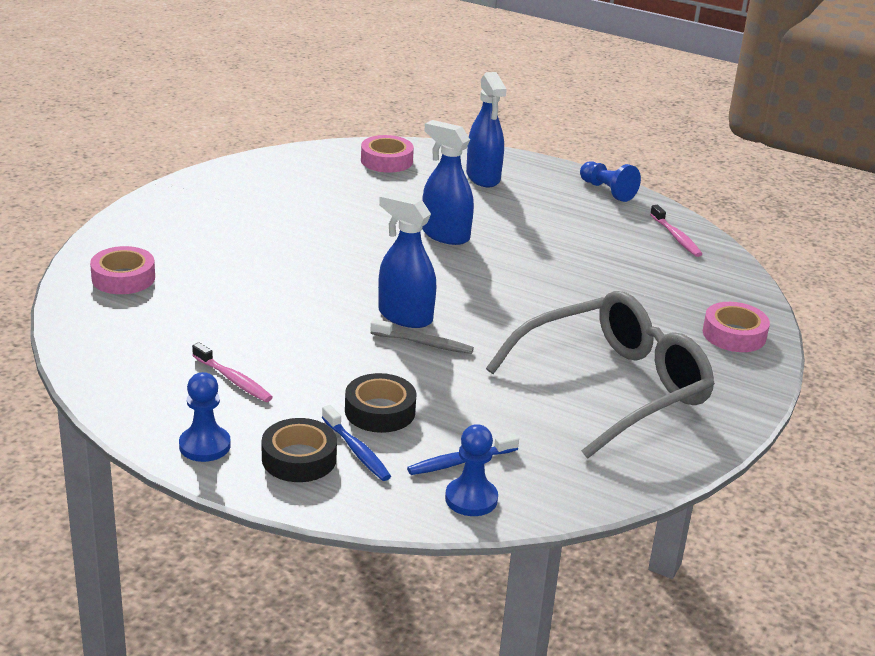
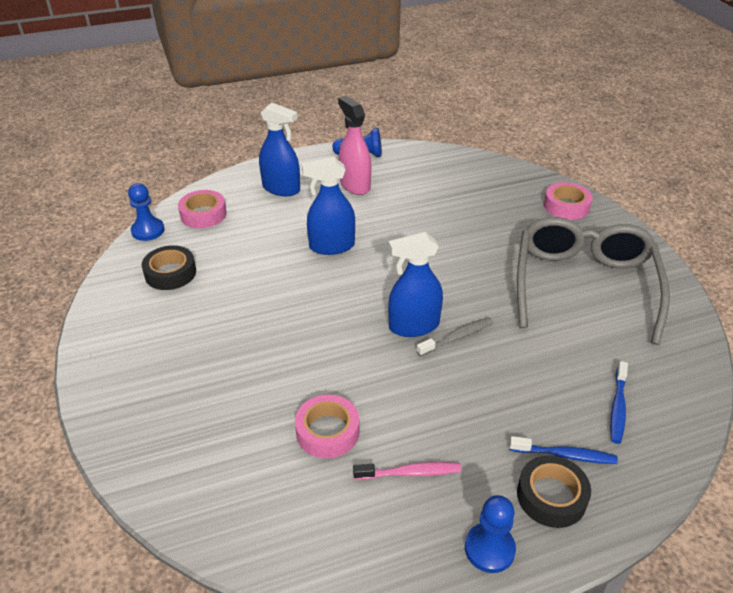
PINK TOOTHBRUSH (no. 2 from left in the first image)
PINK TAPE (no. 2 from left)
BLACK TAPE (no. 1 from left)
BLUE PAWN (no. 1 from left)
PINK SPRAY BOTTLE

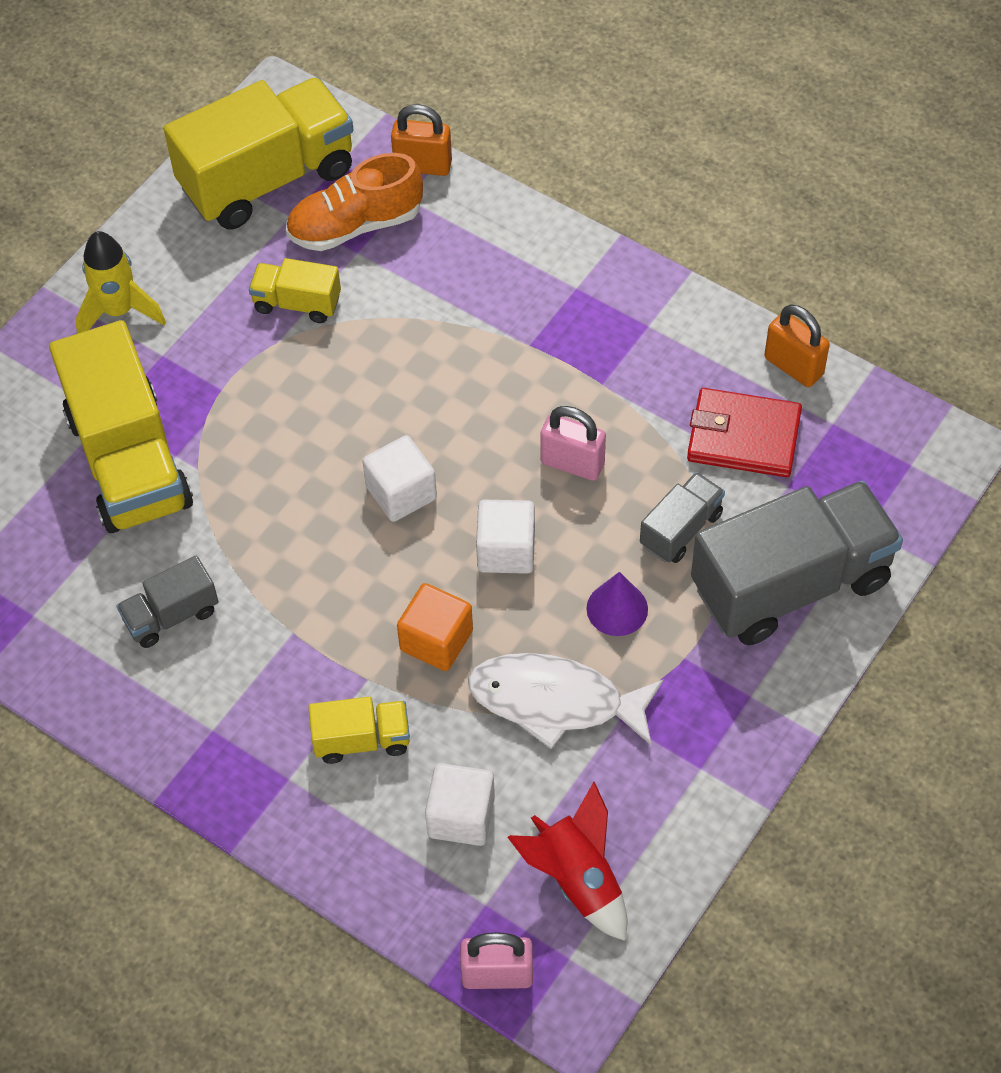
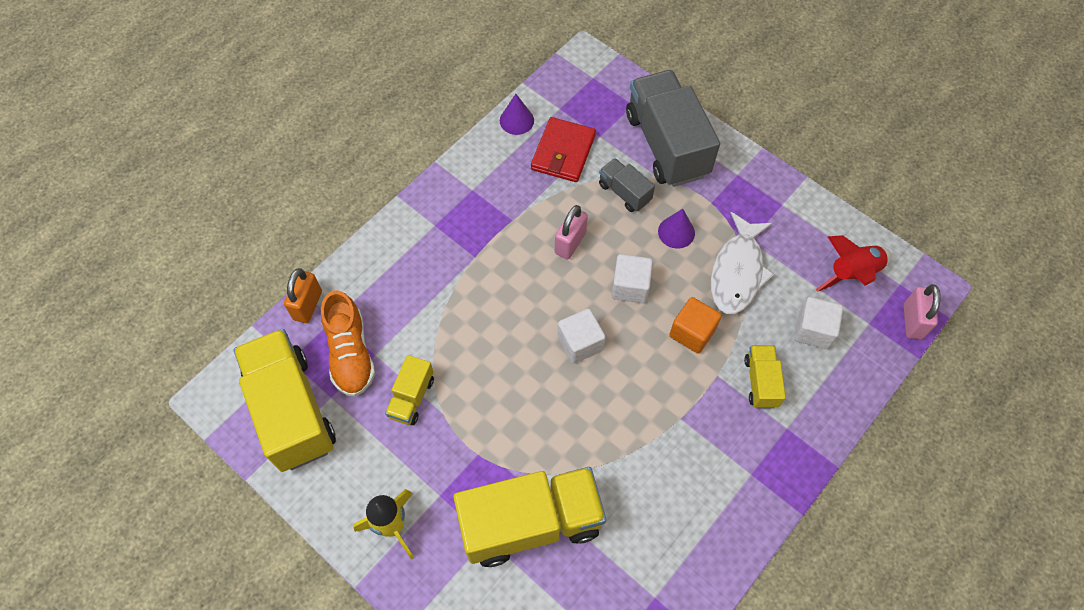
PURPLE CONE (no. 1 from left)
GREY TRUCK (no. 1 from left in the first image)

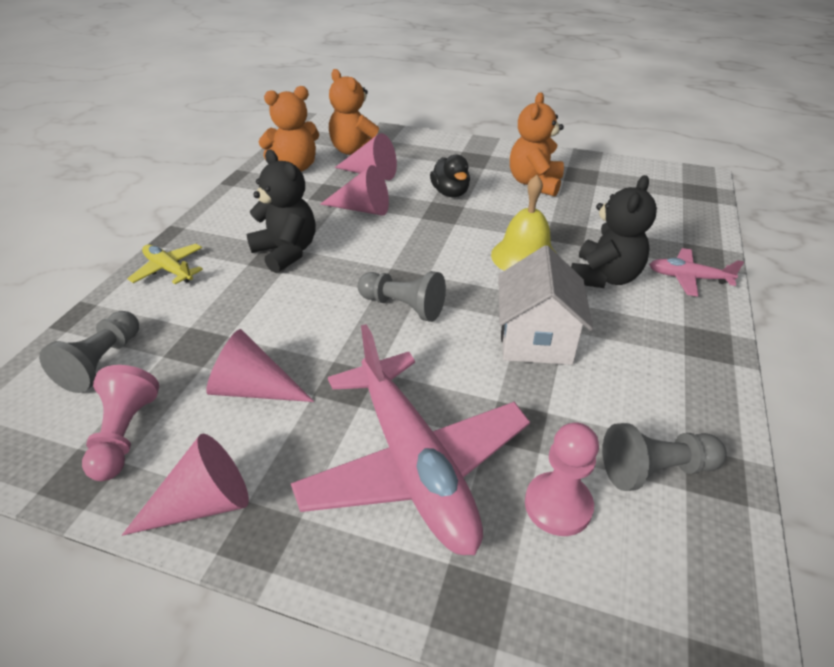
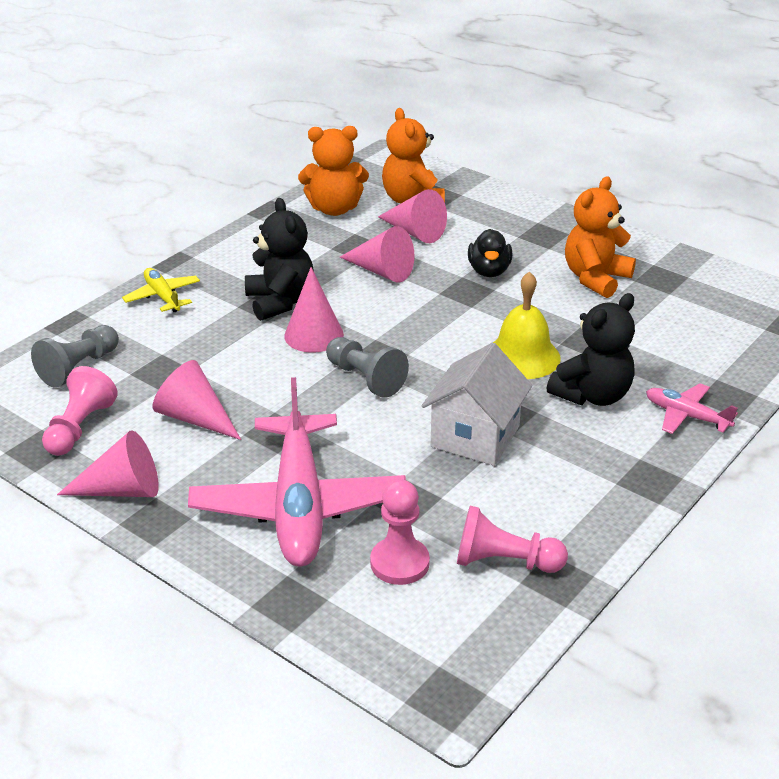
PINK PAWN (no. 3 from left)
PINK CONE (no. 3 from left)

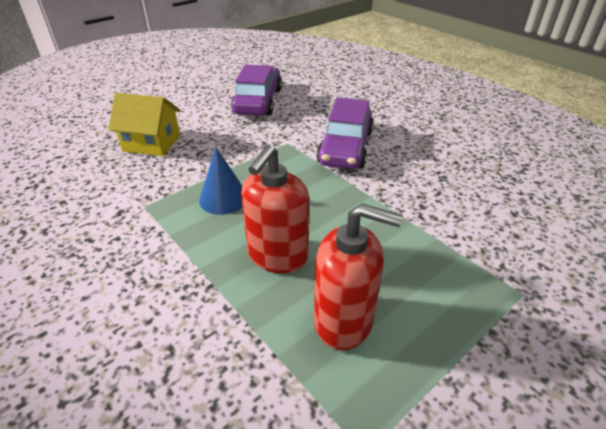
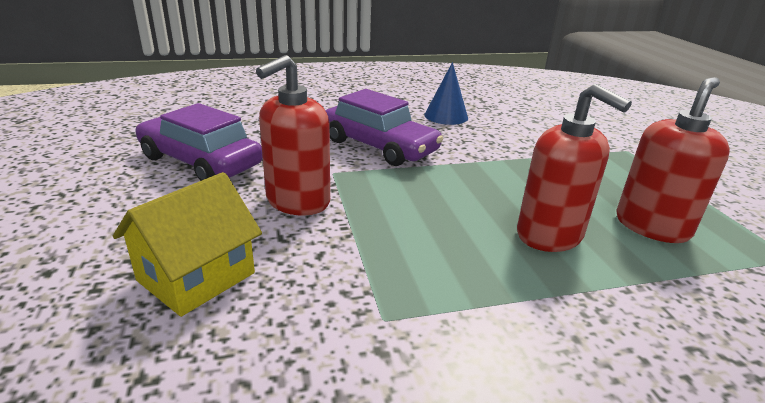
BLUE CONE
RED SOAP DISPENSER (no. 1 from left)

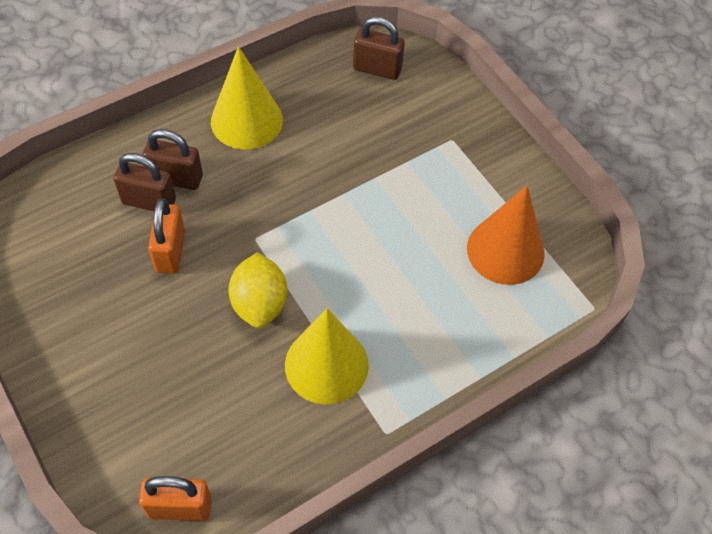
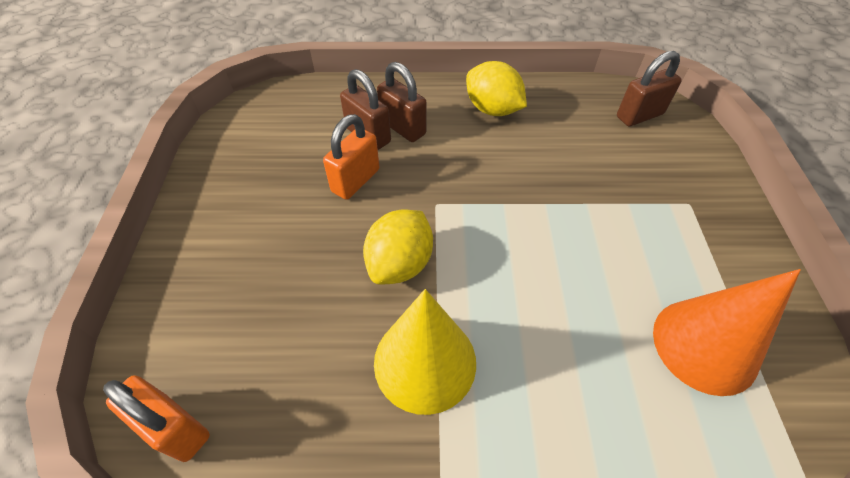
BROWN PADLOCK (no. 3 from left)
YELLOW LEMON (no. 2 from left)

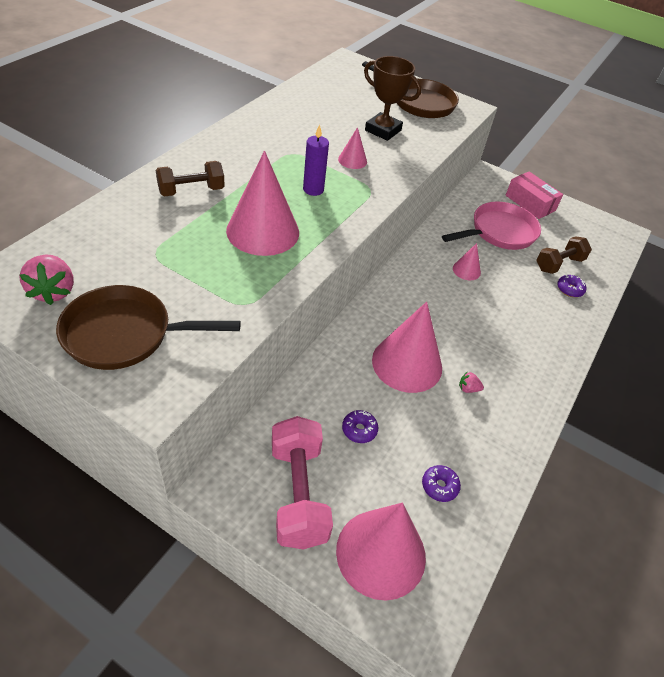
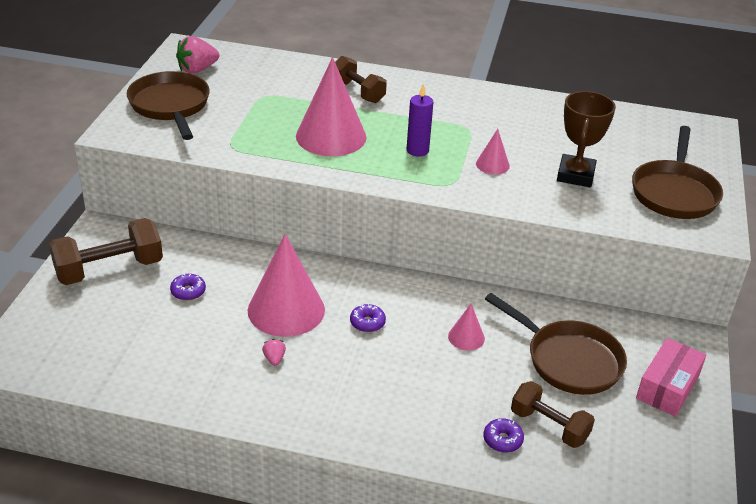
BROWN PAN (no. 2 from left)
BROWN DUMBBELL (no. 1 from left)
PURPLE DONUT (no. 2 from left)
PINK CONE (no. 3 from left in the first image)

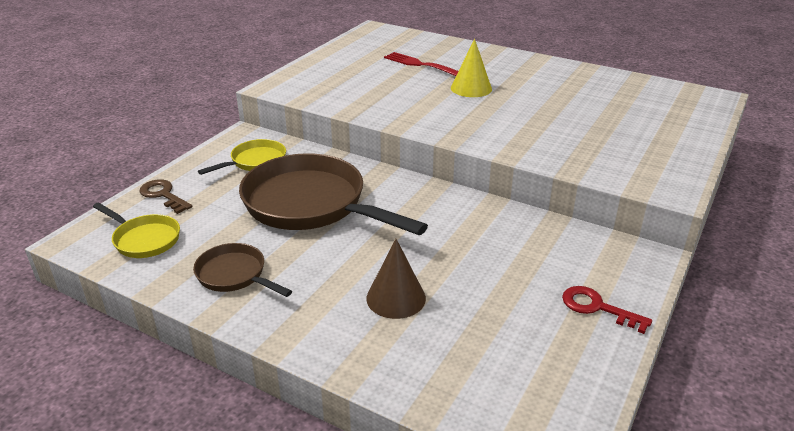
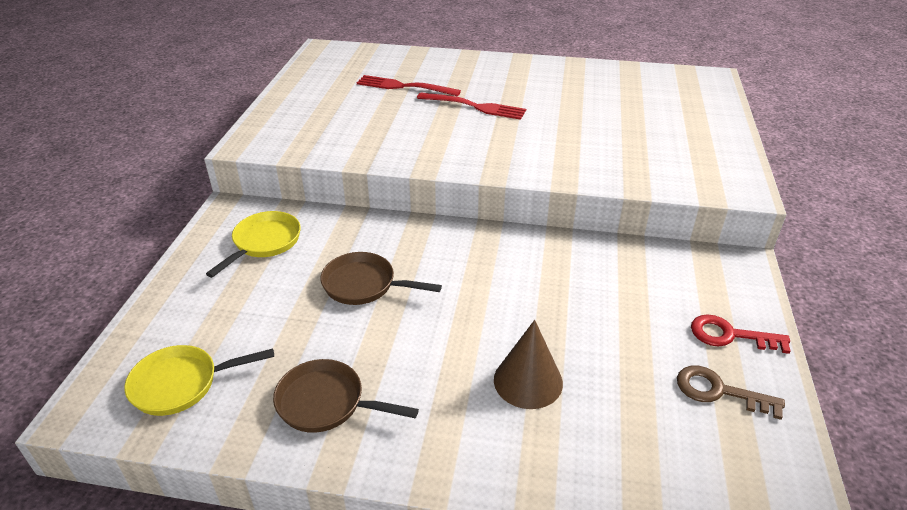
RED FORK (no. 2 from left)
BROWN PAN (no. 2 from left)
BROWN KEY
YELLOW PAN (no. 1 from left)

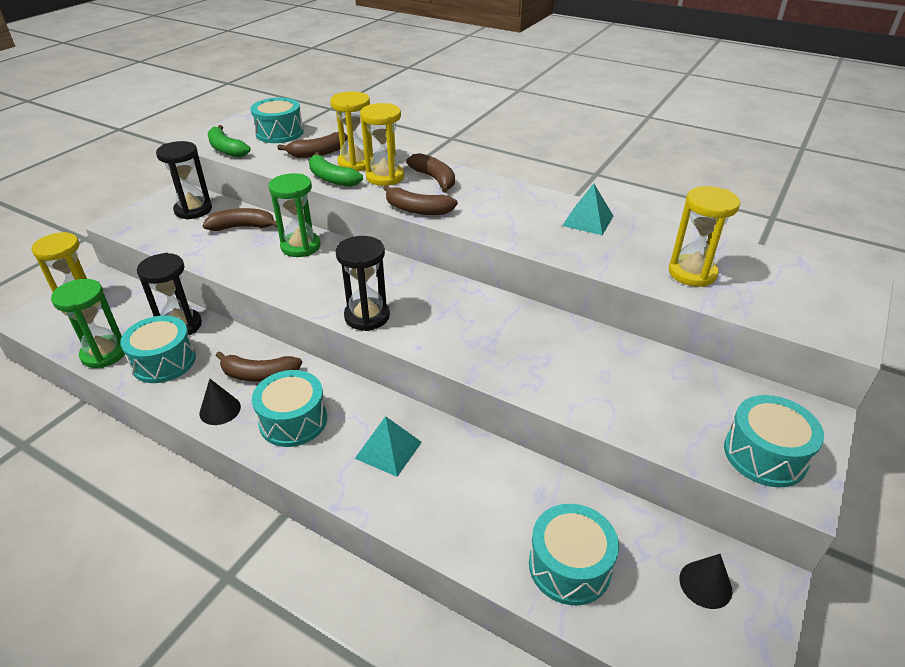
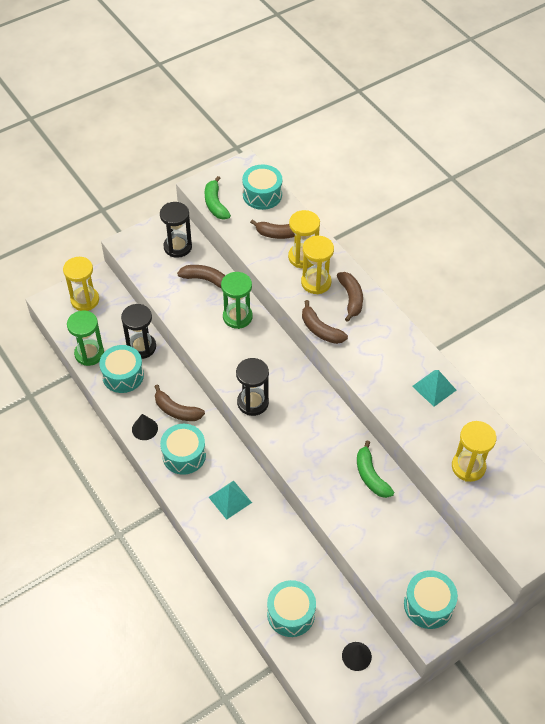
GREEN BANANA (no. 2 from left)

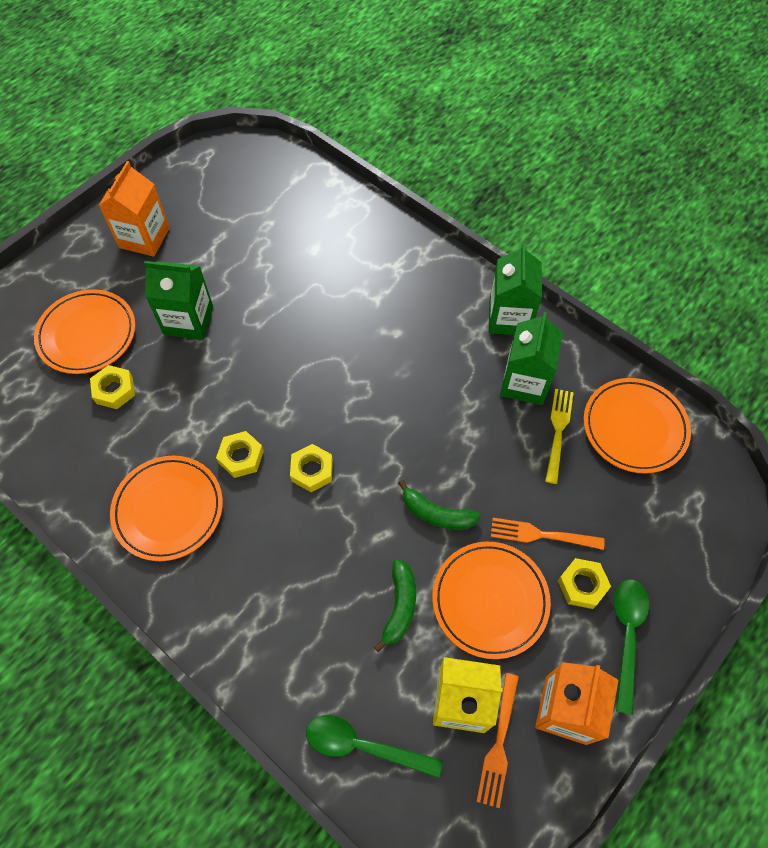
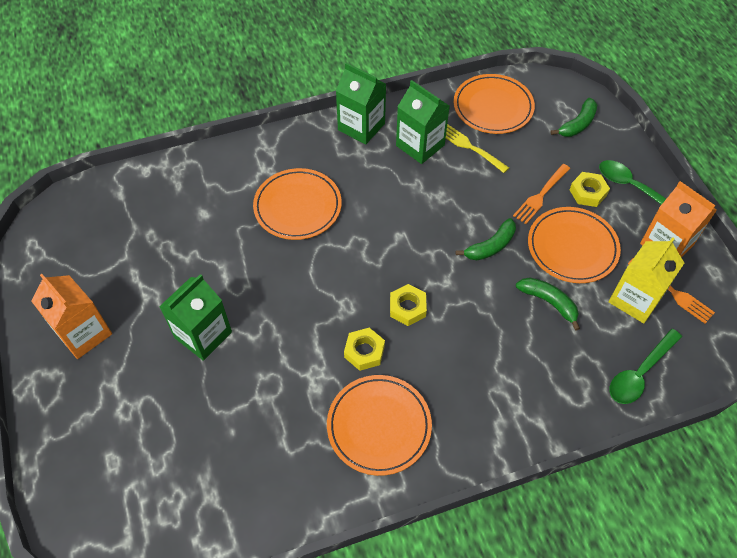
ORANGE PLATE (no. 1 from left)
YELLOW NUT (no. 1 from left in the first image)
GREEN BANANA (no. 3 from left)

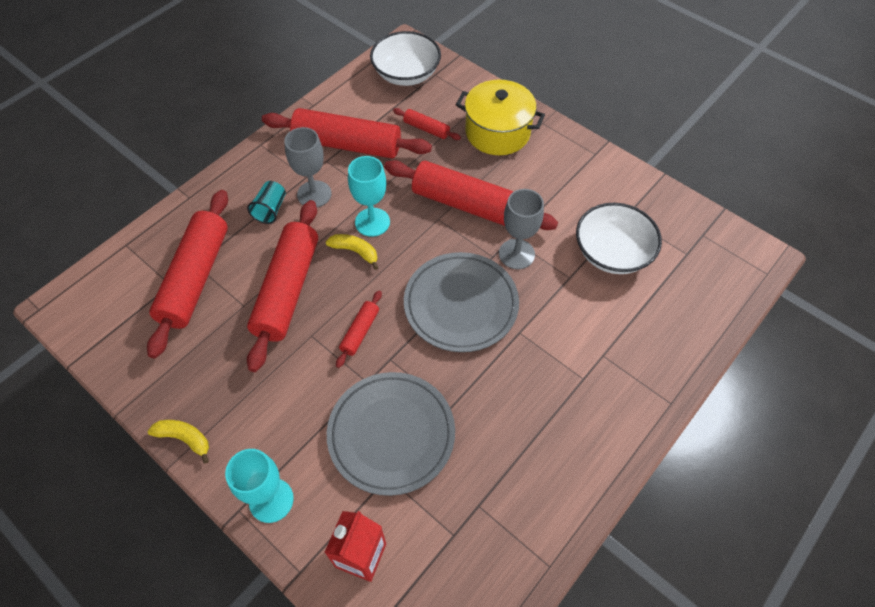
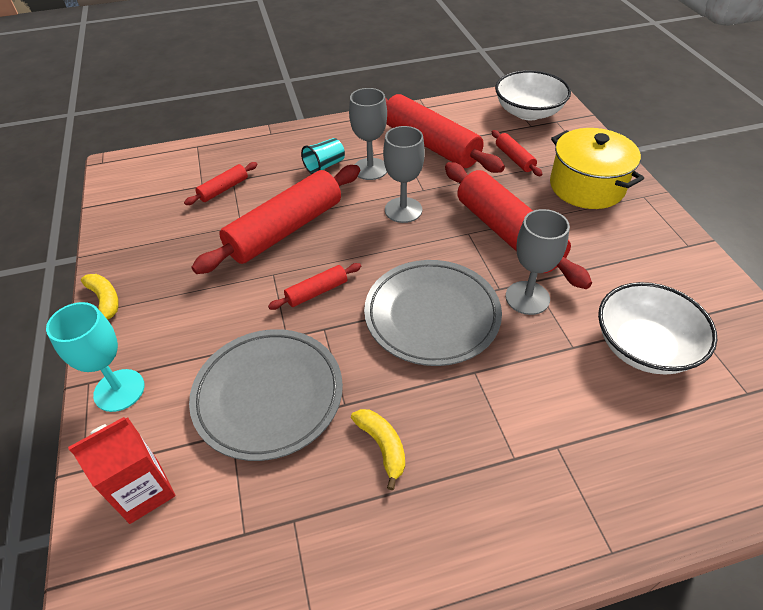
GREY GOBLET (no. 2 from left)
RED ROLLING PIN (no. 1 from left)
YELLOW BANANA (no. 2 from left)

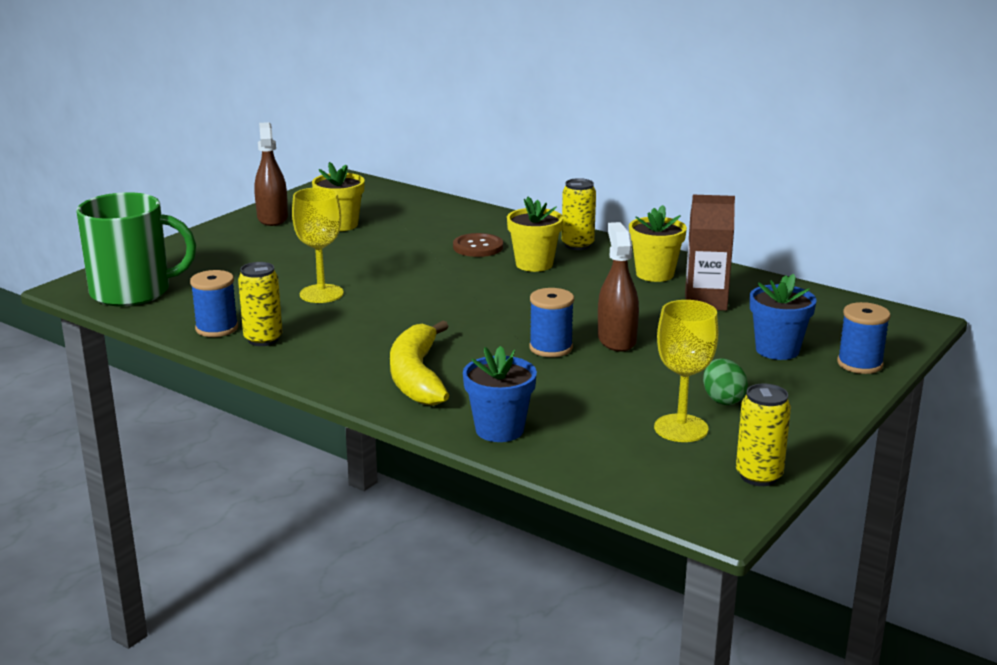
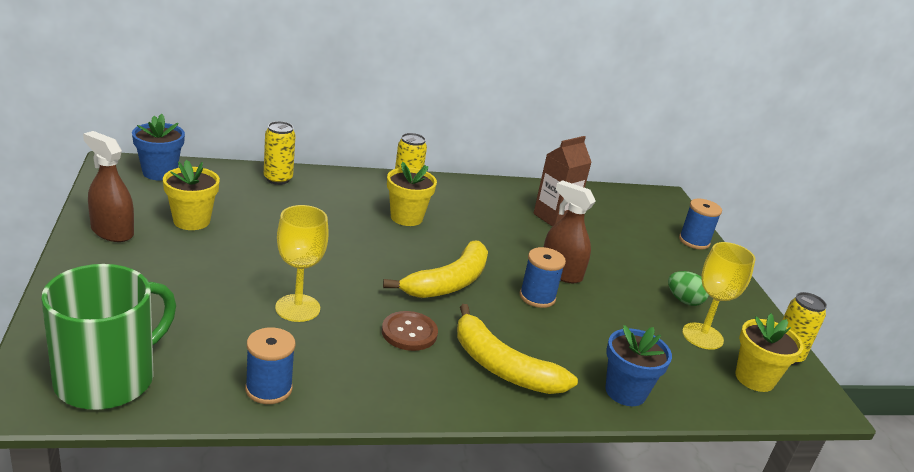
YELLOW FLOWER POT (no. 3 from left)
BROWN BUTTON
YELLOW CAN (no. 1 from left)
BLUE FLOWER POT (no. 1 from left)
YELLOW BANANA (no. 1 from left)

